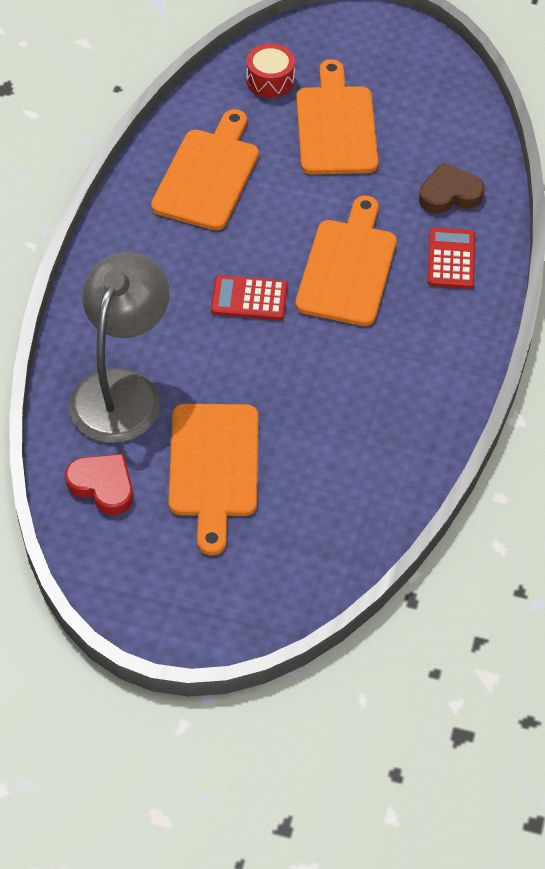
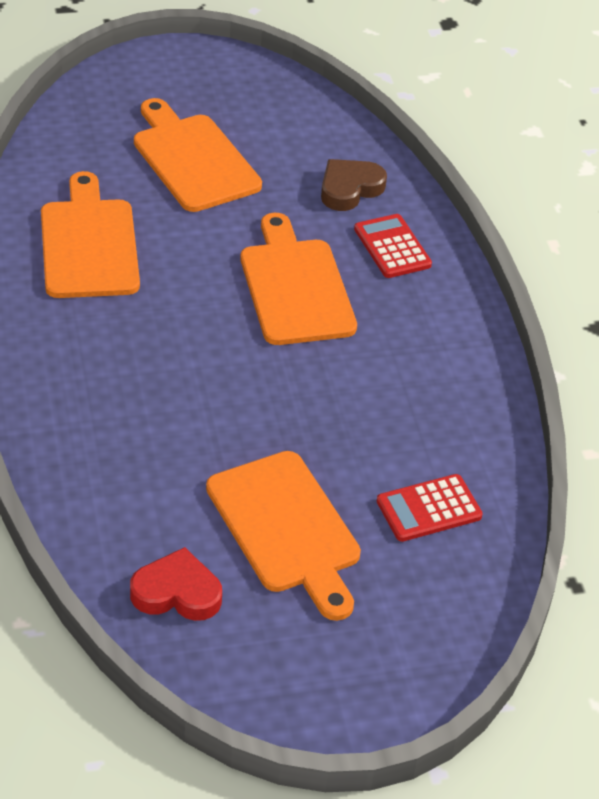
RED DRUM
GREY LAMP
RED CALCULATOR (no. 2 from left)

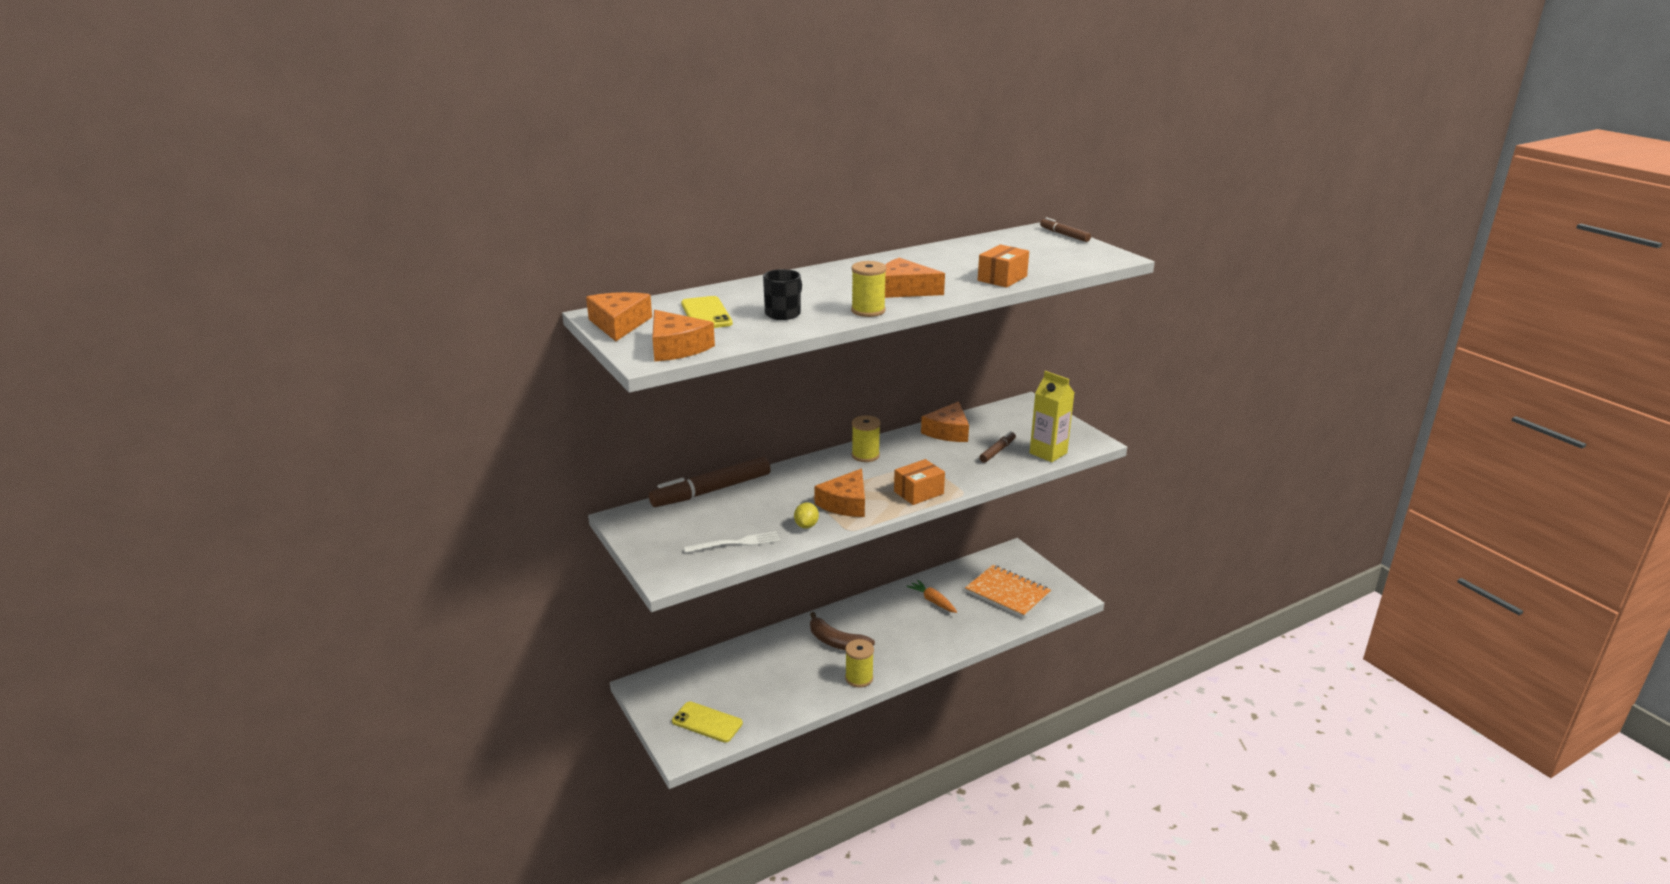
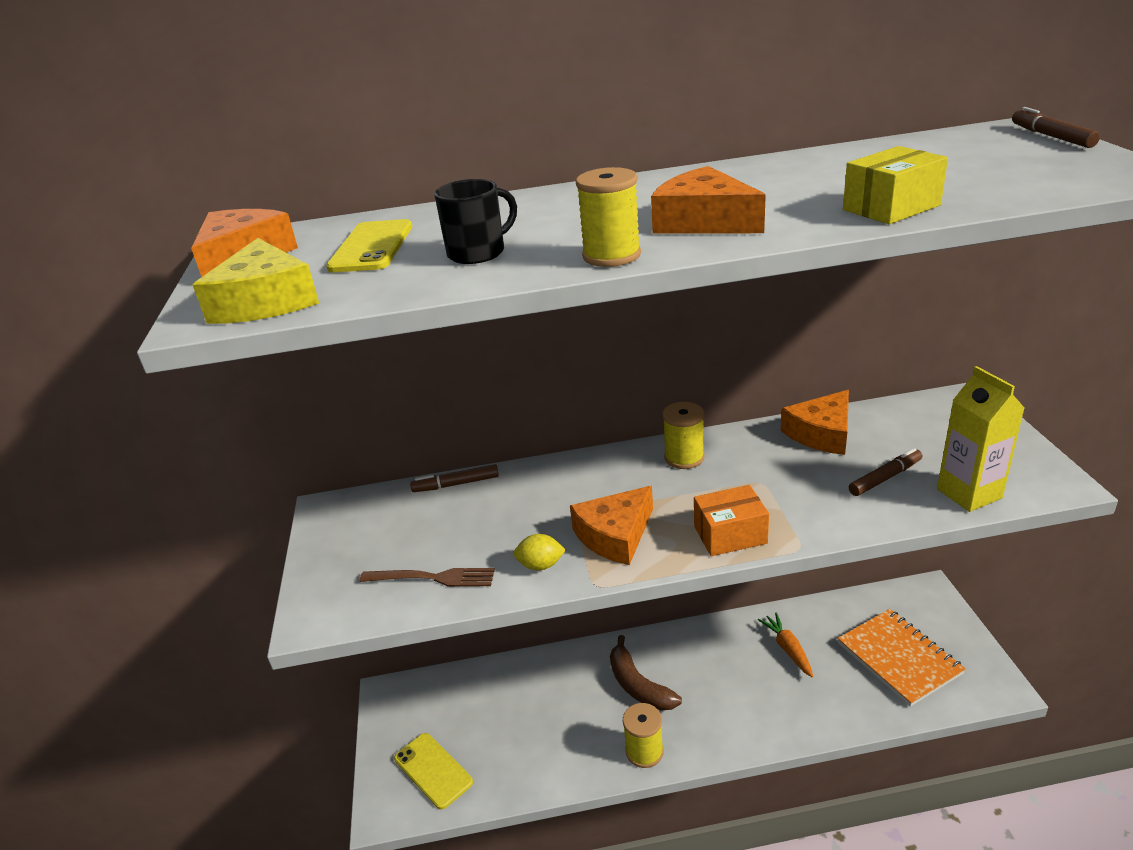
YELLOW BOX
YELLOW CHEESE
BROWN MARKER (no. 1 from left)
YELLOW LEMON
BROWN FORK

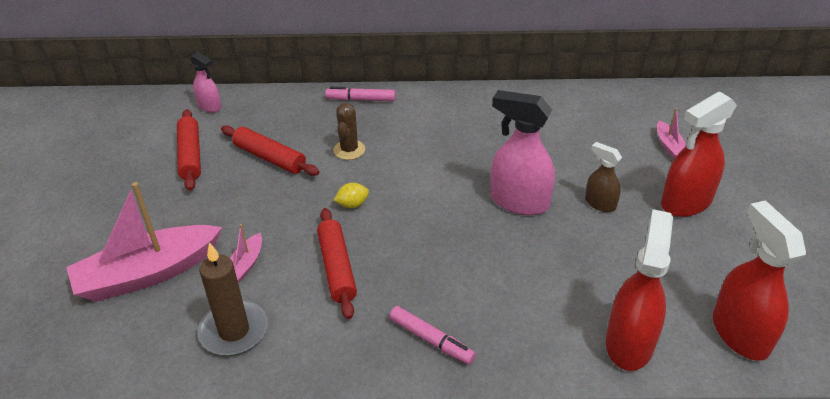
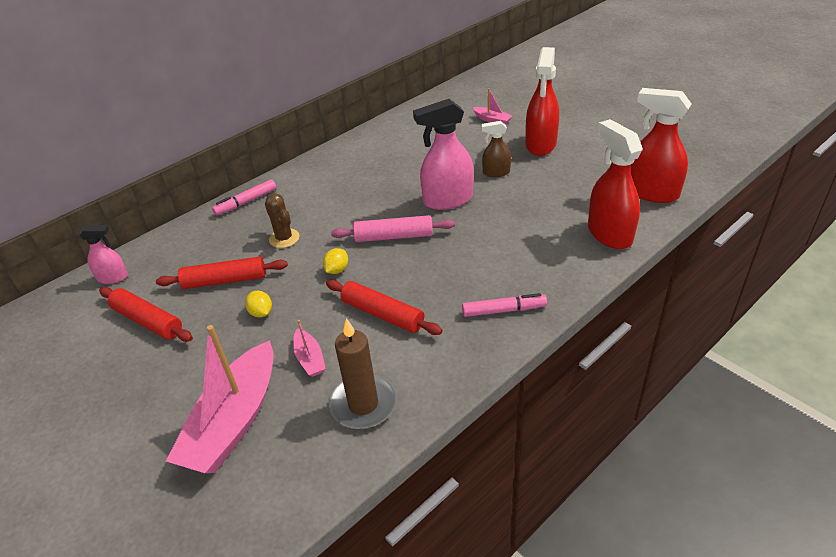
PINK ROLLING PIN
YELLOW LEMON (no. 1 from left)

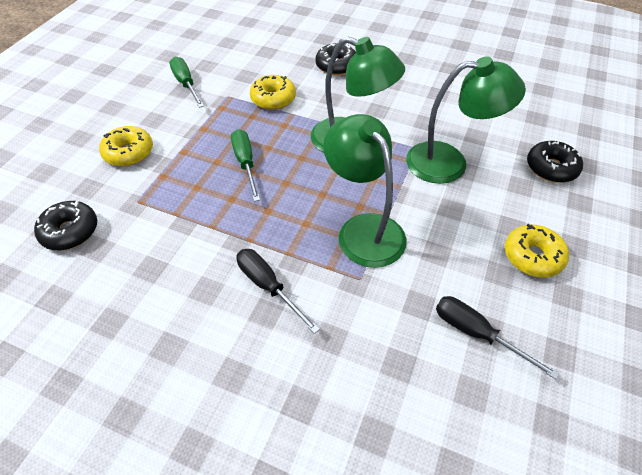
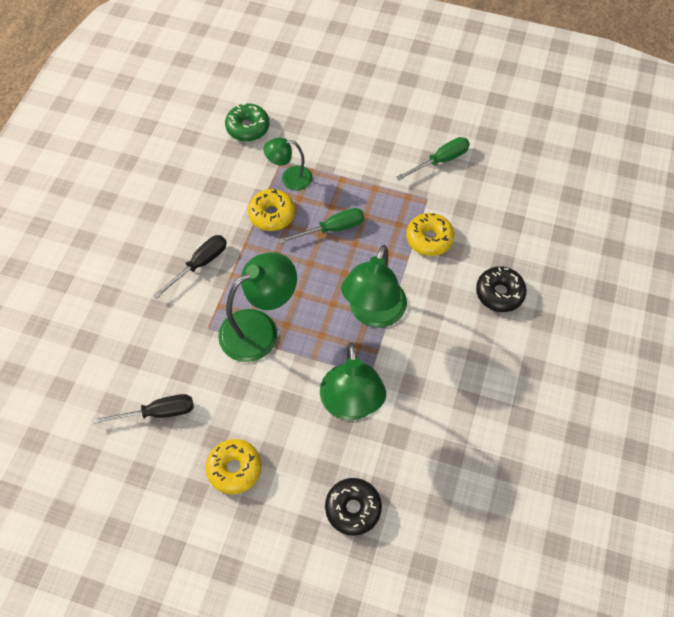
YELLOW DONUT (no. 2 from left)
GREEN DONUT
BLACK SCREWDRIVER (no. 1 from left)
GREEN LAMP (no. 2 from left)

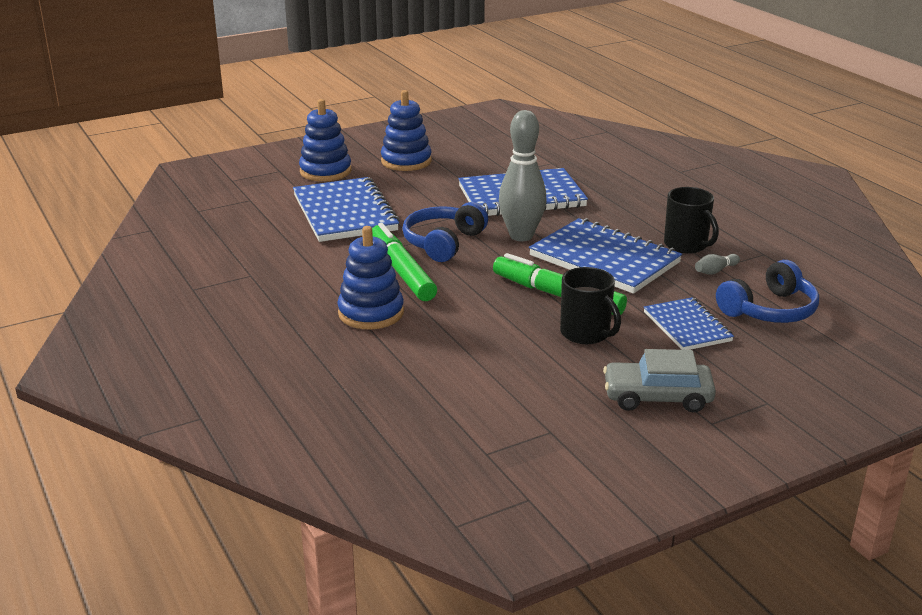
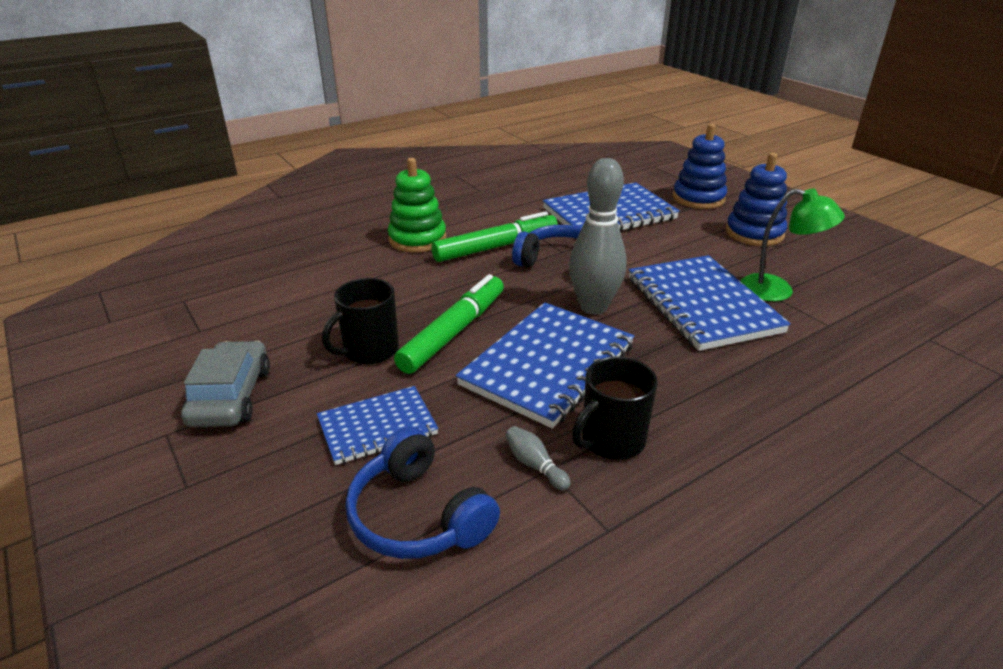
GREEN STACKING TOY
GREEN LAMP

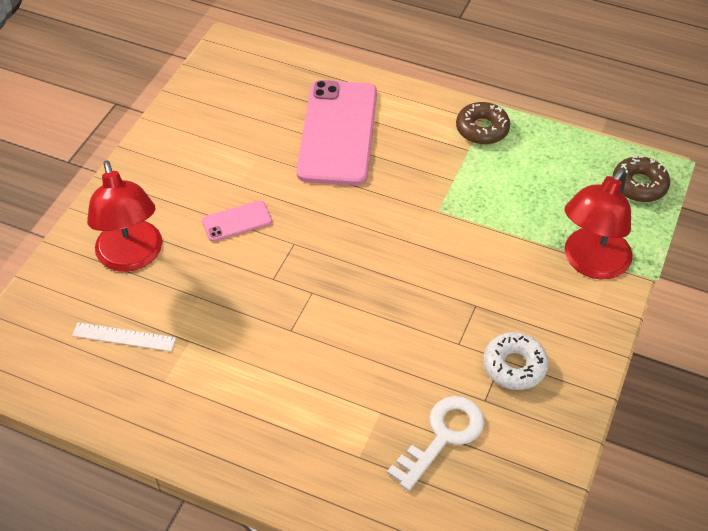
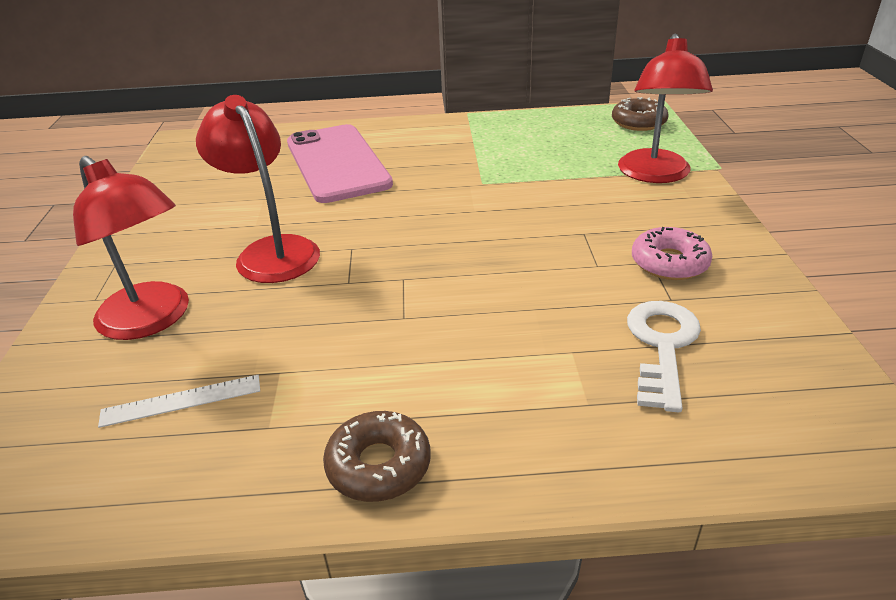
BROWN DONUT (no. 1 from left)
RED LAMP (no. 2 from left)
PINK DONUT

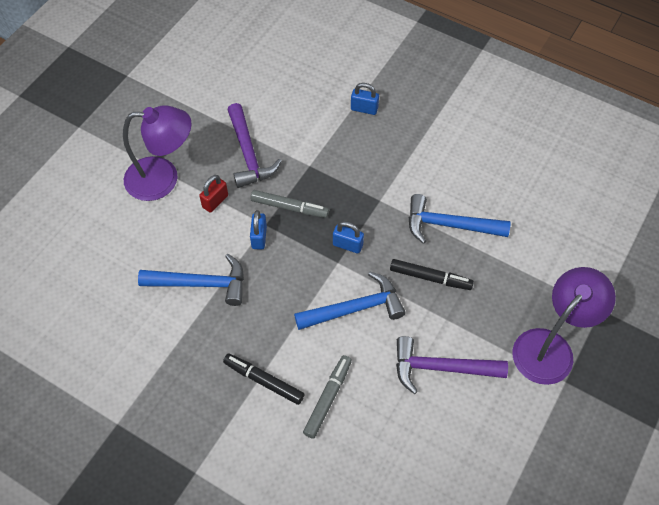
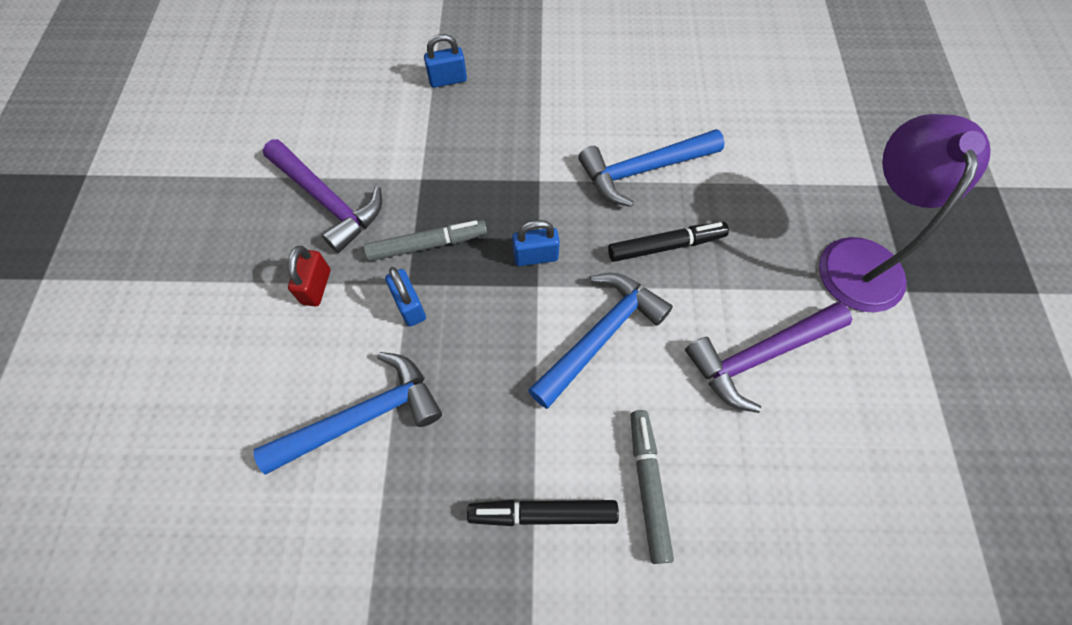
PURPLE LAMP (no. 1 from left in the first image)

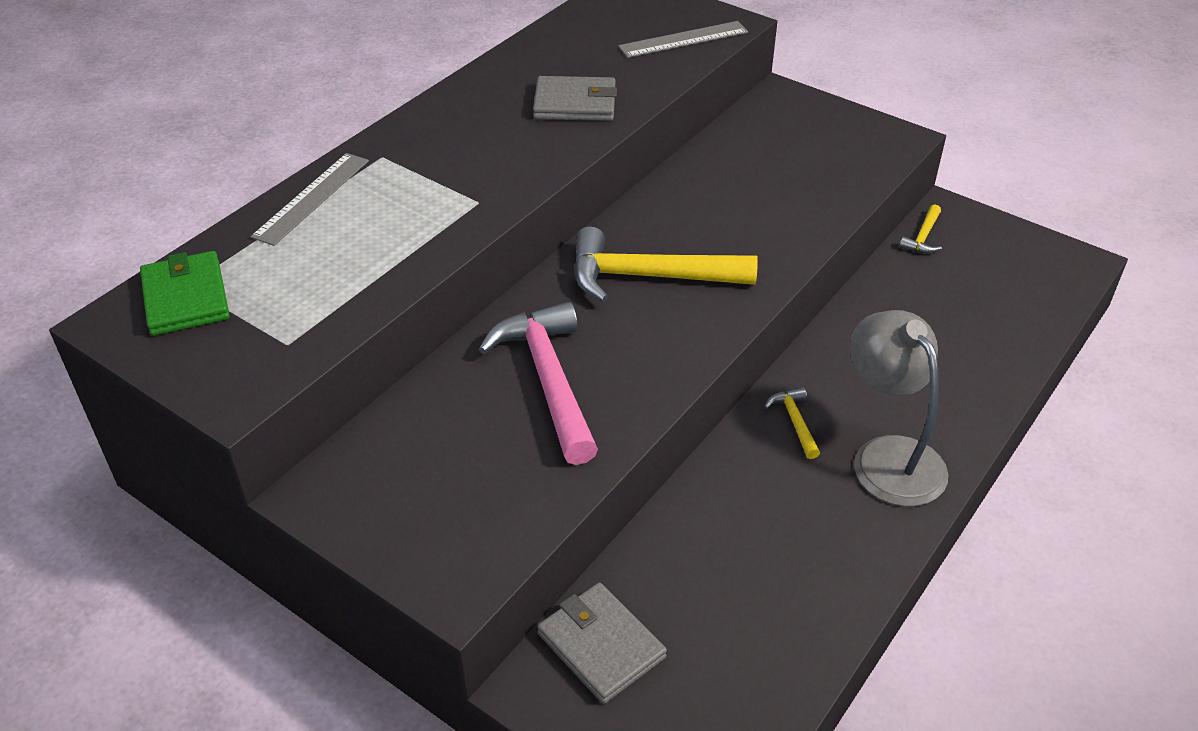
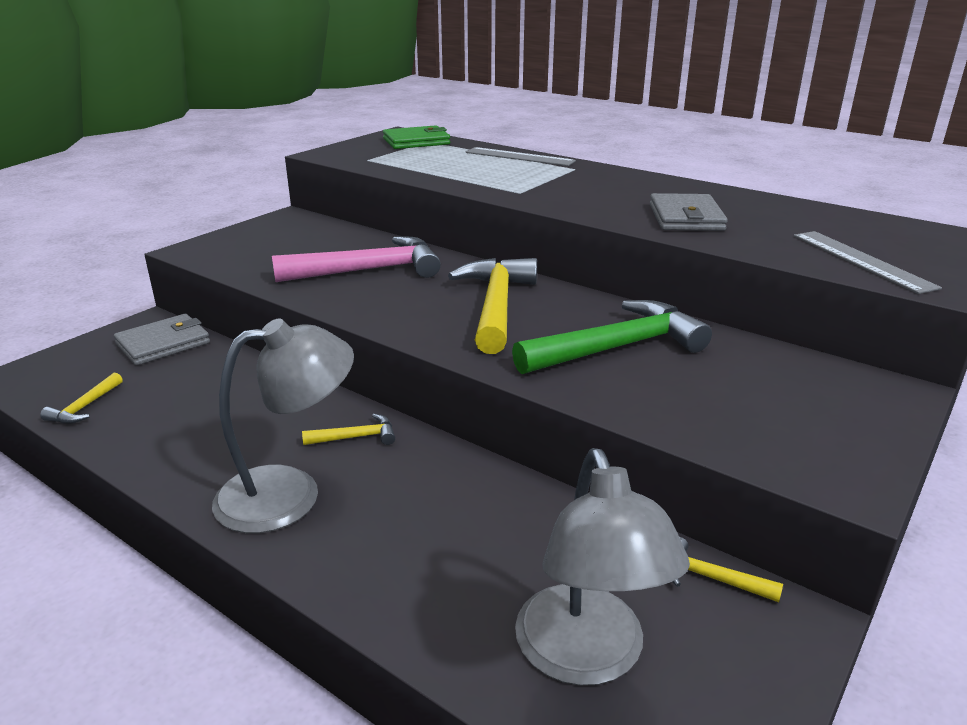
GREEN HAMMER
YELLOW HAMMER (no. 1 from left)
GREY LAMP (no. 2 from left)

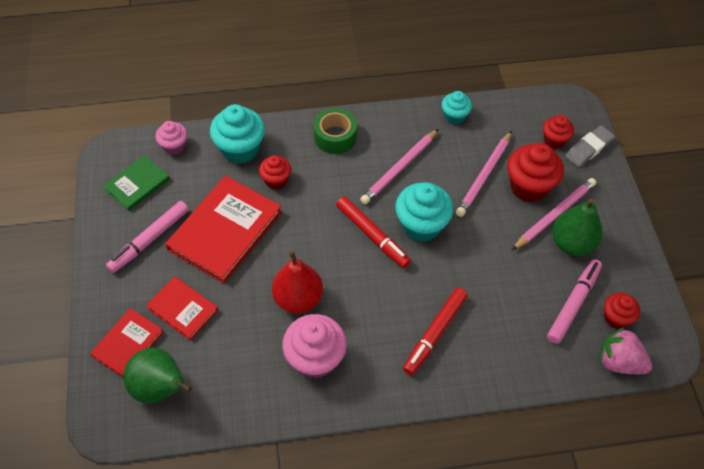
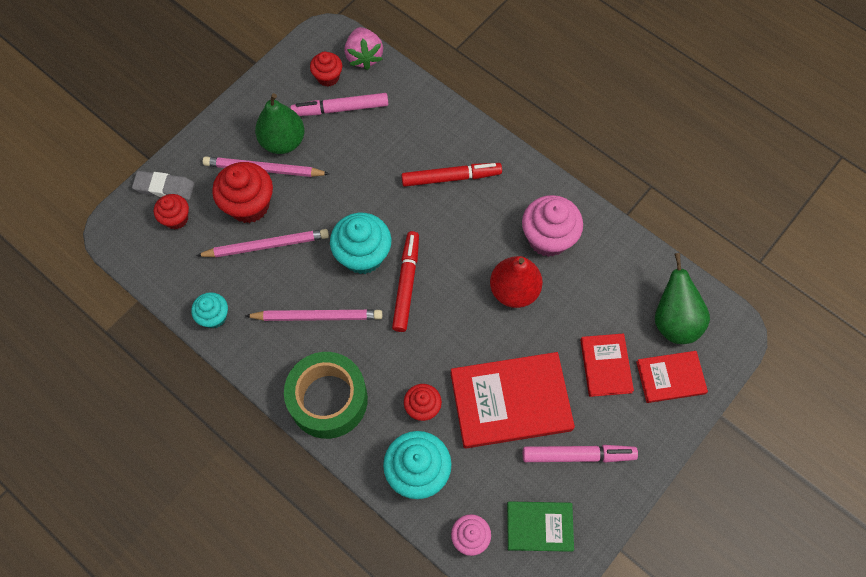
GREEN TAPE

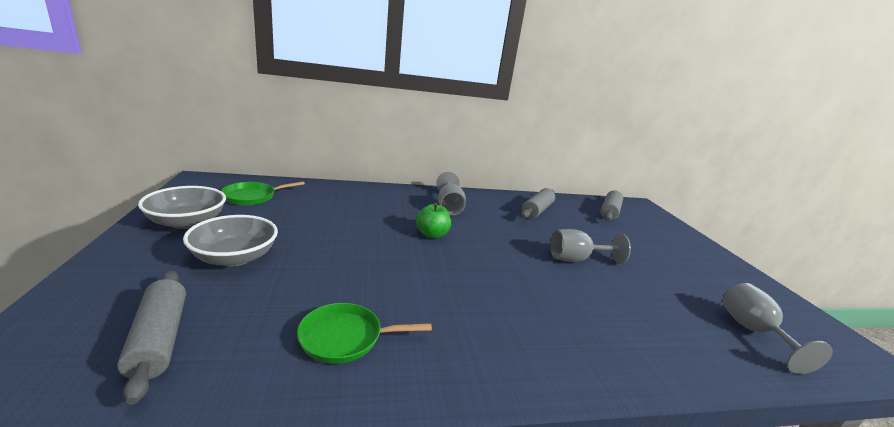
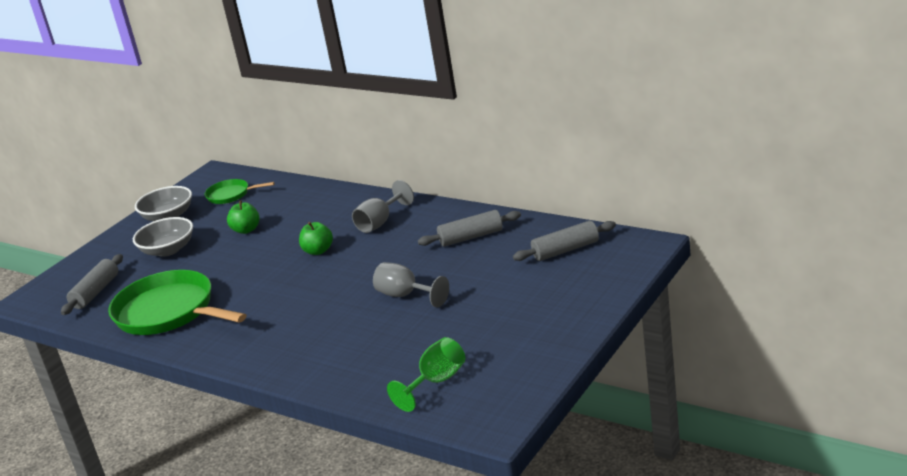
GREEN GOBLET
GREEN PAN (no. 1 from left)
GREEN APPLE (no. 1 from left)

